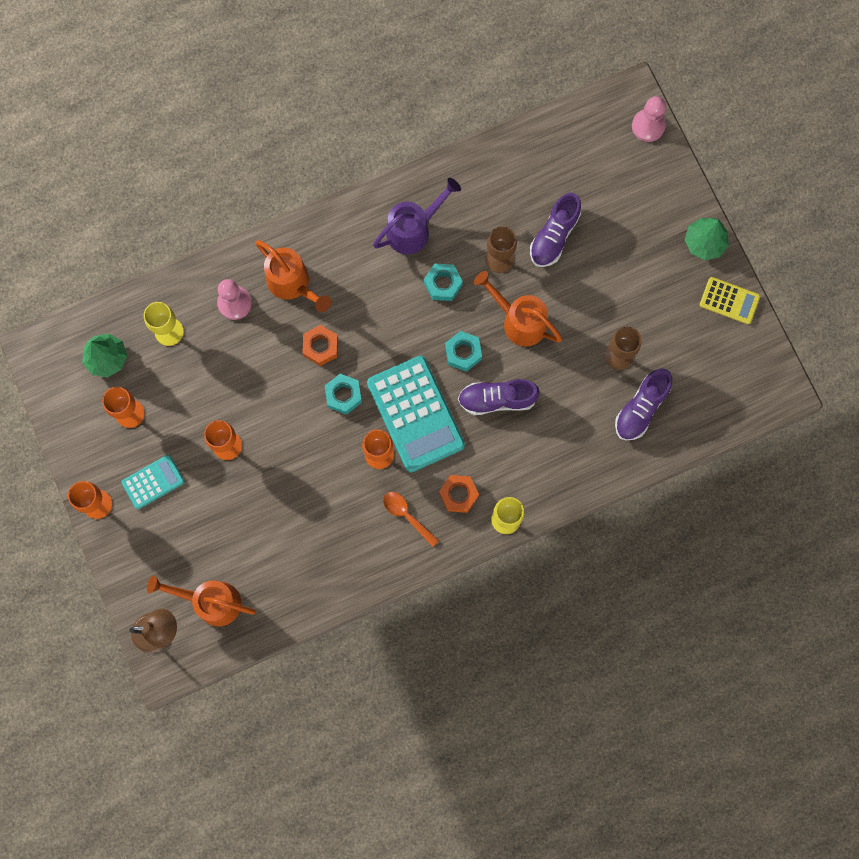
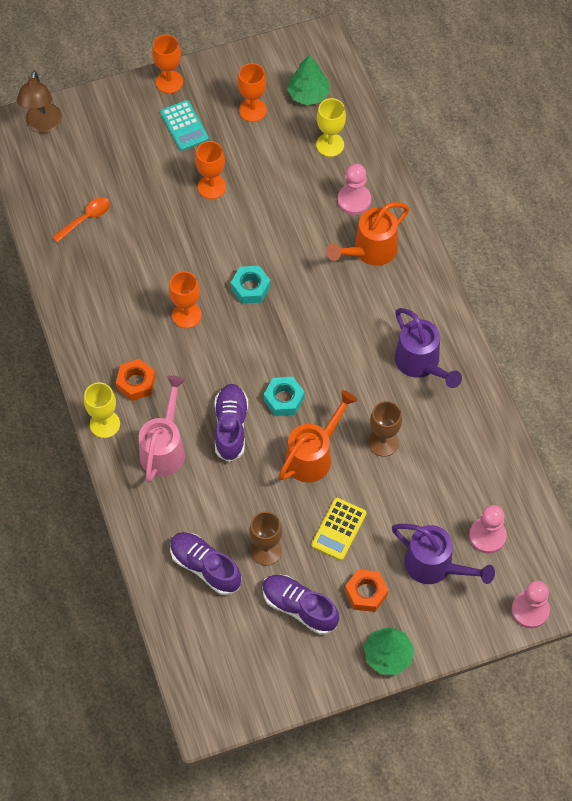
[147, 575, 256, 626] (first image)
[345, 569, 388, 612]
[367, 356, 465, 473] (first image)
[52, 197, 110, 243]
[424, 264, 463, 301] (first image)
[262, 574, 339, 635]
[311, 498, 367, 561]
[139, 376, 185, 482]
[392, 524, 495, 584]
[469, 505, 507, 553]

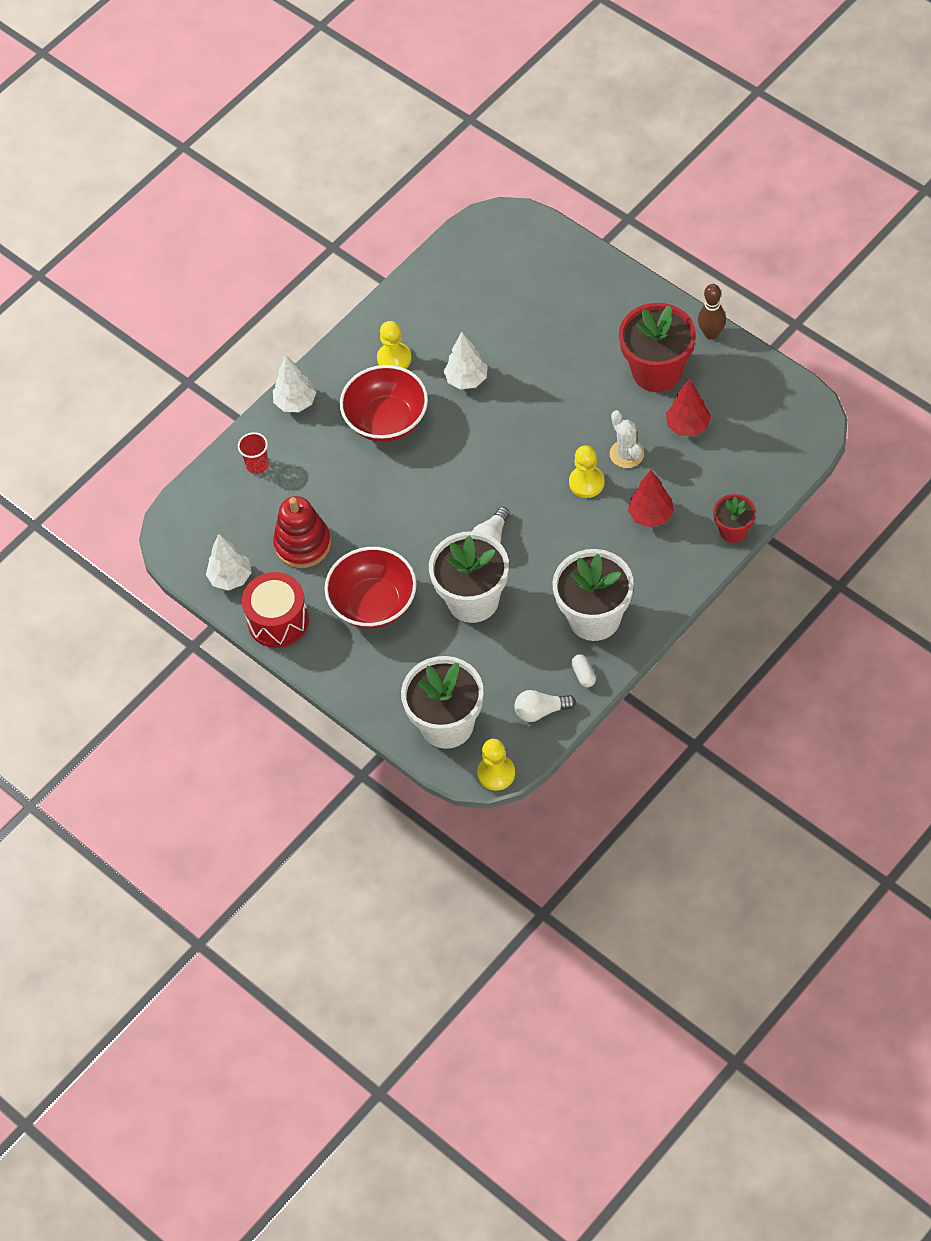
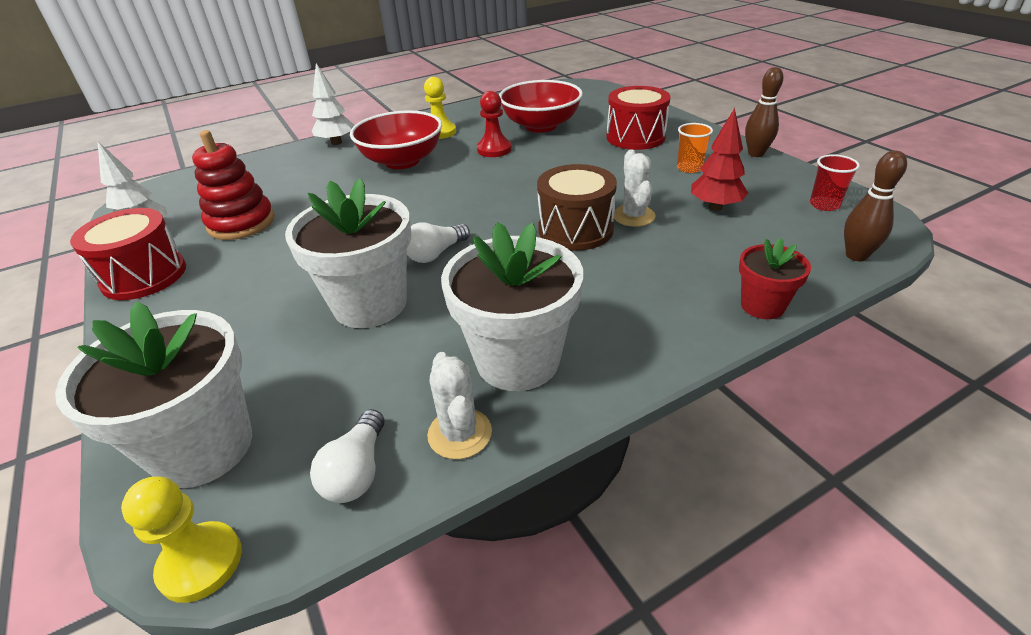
[810, 154, 860, 211]
[499, 80, 583, 132]
[477, 91, 512, 157]
[310, 409, 384, 503]
[537, 164, 617, 251]
[427, 352, 492, 459]
[677, 123, 713, 173]
[628, 470, 674, 528] (first image)
[606, 86, 670, 150]
[844, 150, 907, 261]

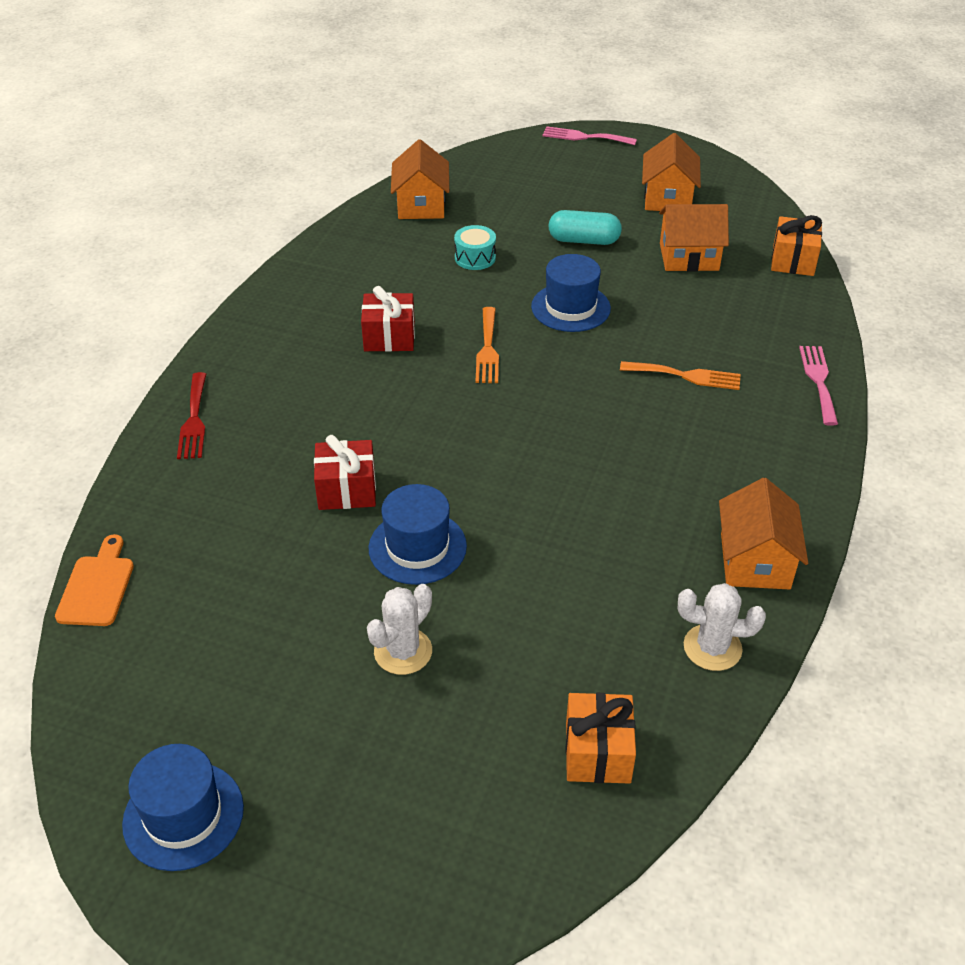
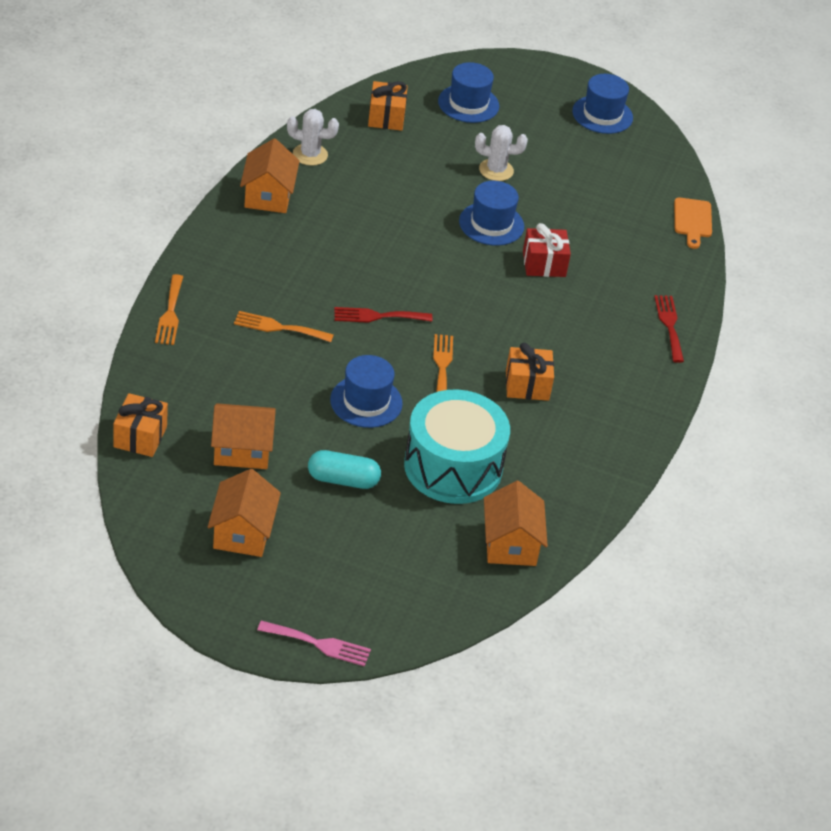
[506, 343, 554, 401]
[475, 125, 528, 181]
[404, 390, 510, 504]
[155, 274, 183, 345]
[334, 307, 432, 323]
[438, 62, 499, 123]

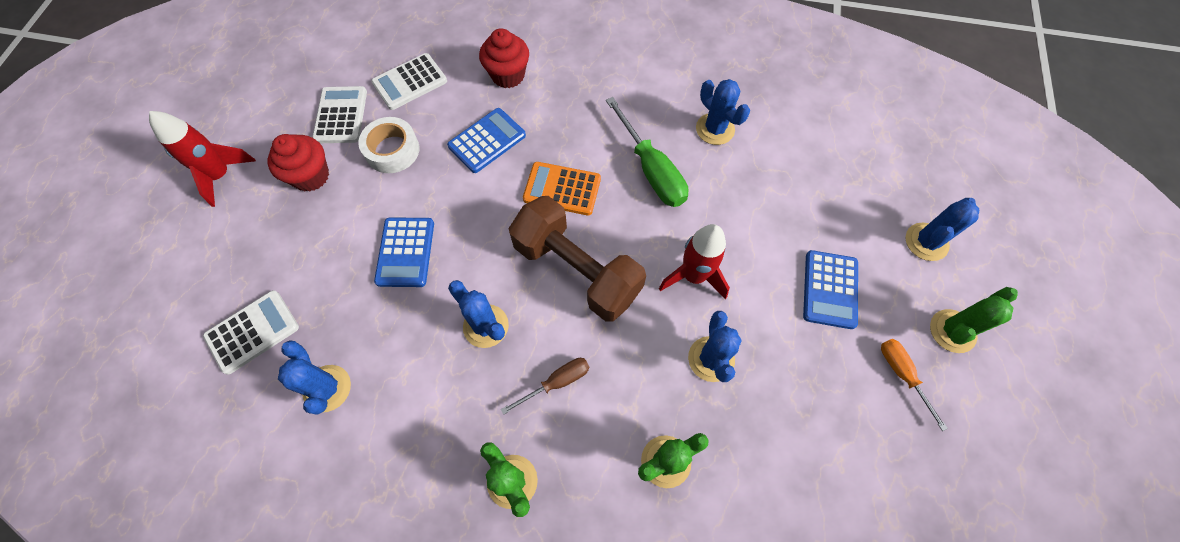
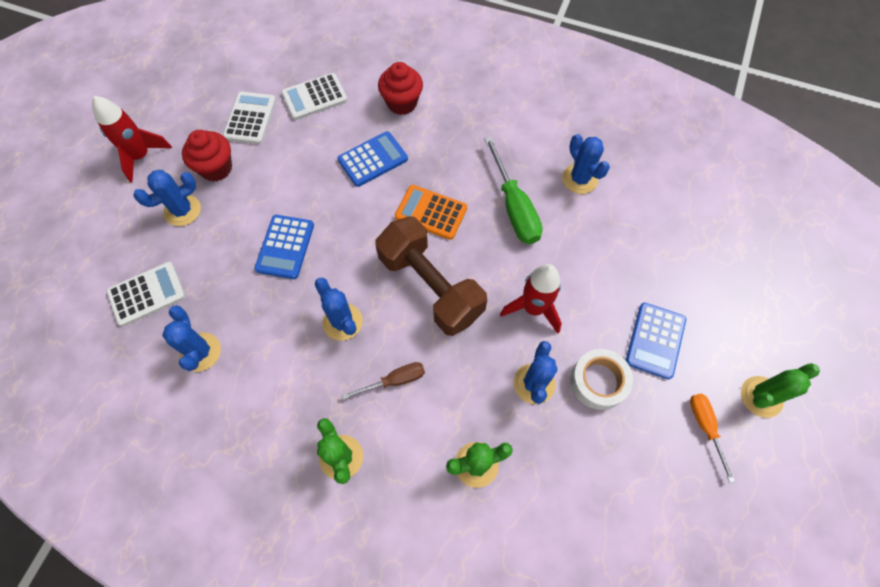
[571, 349, 633, 410]
[134, 170, 201, 226]

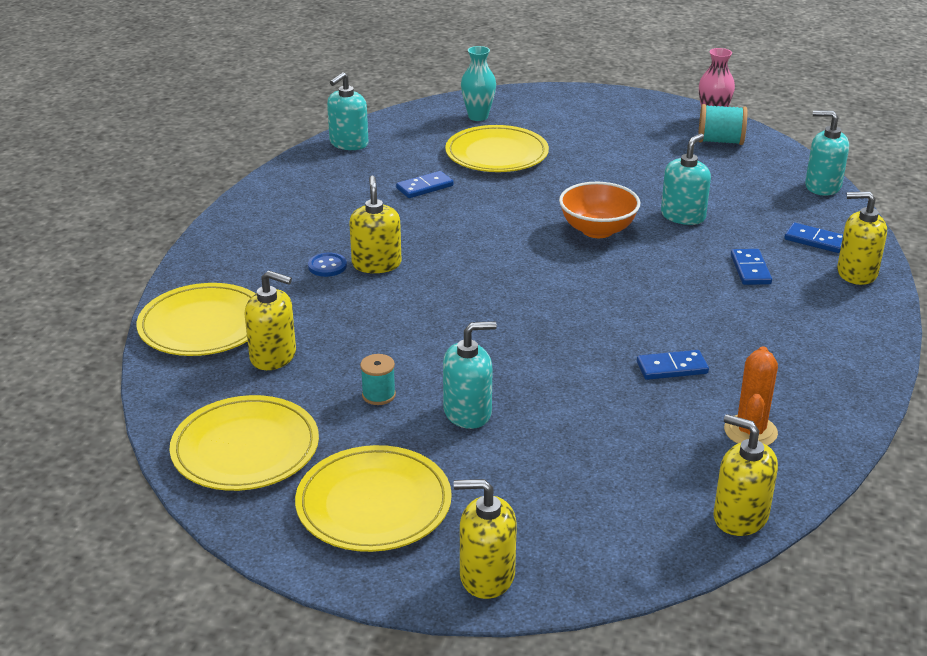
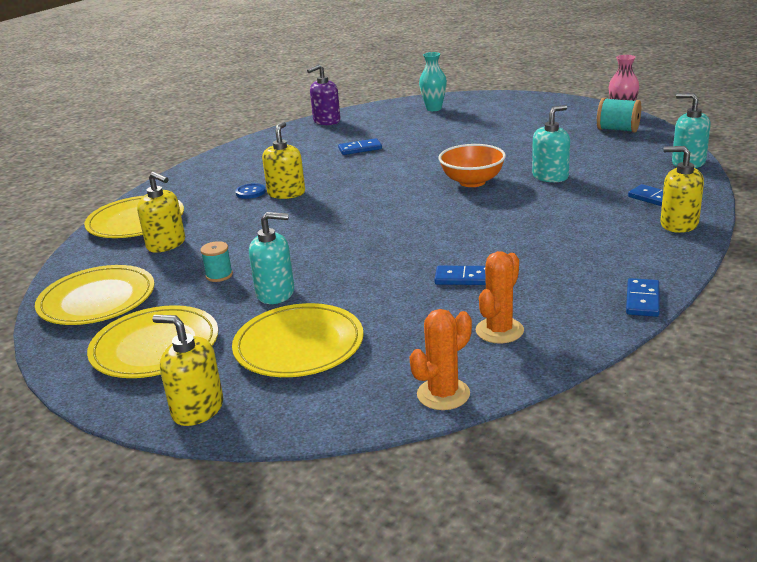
[307, 64, 341, 125]
[232, 303, 364, 377]
[410, 309, 472, 410]
[626, 278, 660, 317]

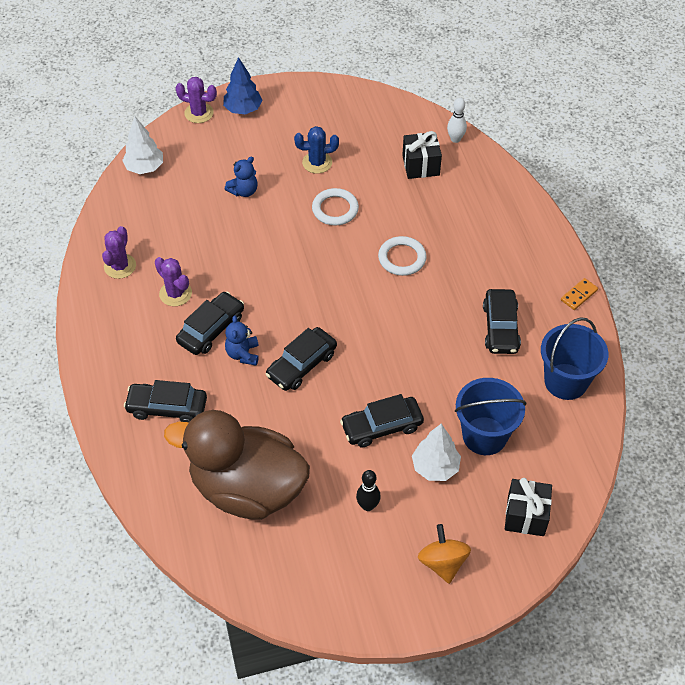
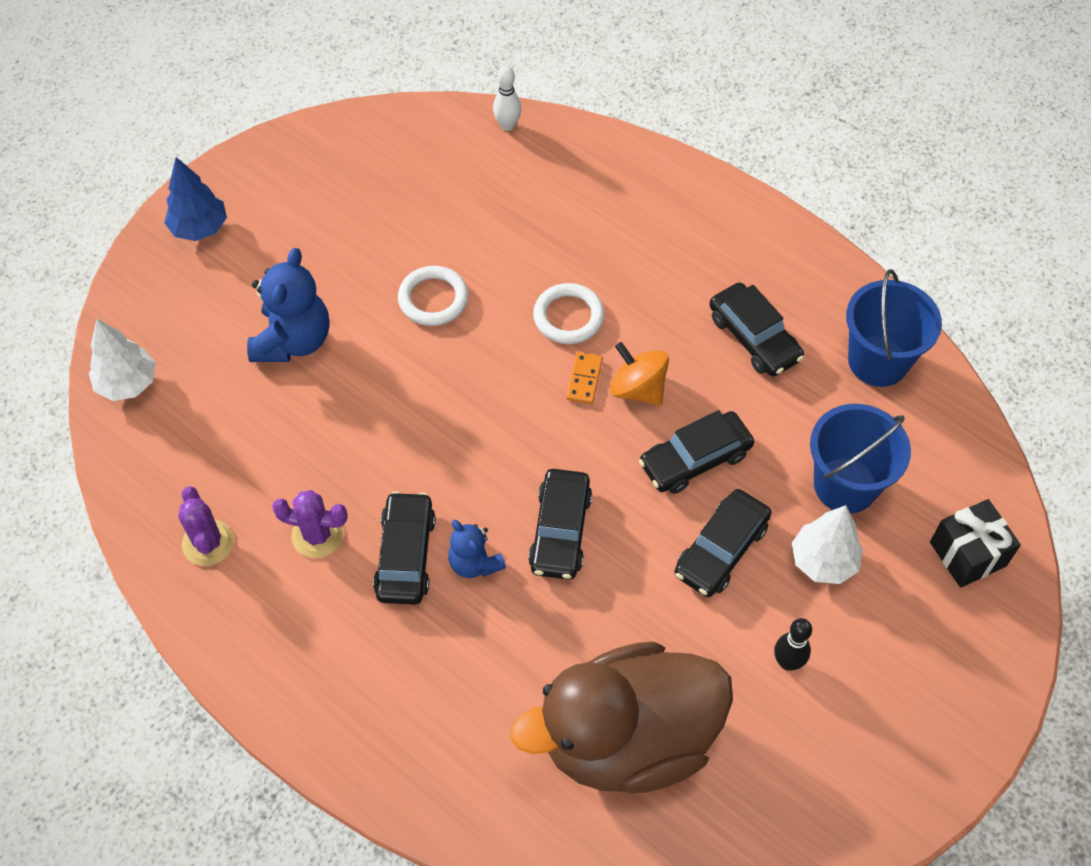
[639, 410, 754, 494]
[175, 77, 217, 123] (first image)
[247, 248, 329, 362]
[294, 126, 339, 174] (first image)
[402, 131, 442, 179] (first image)
[610, 342, 669, 406]
[566, 352, 603, 404]

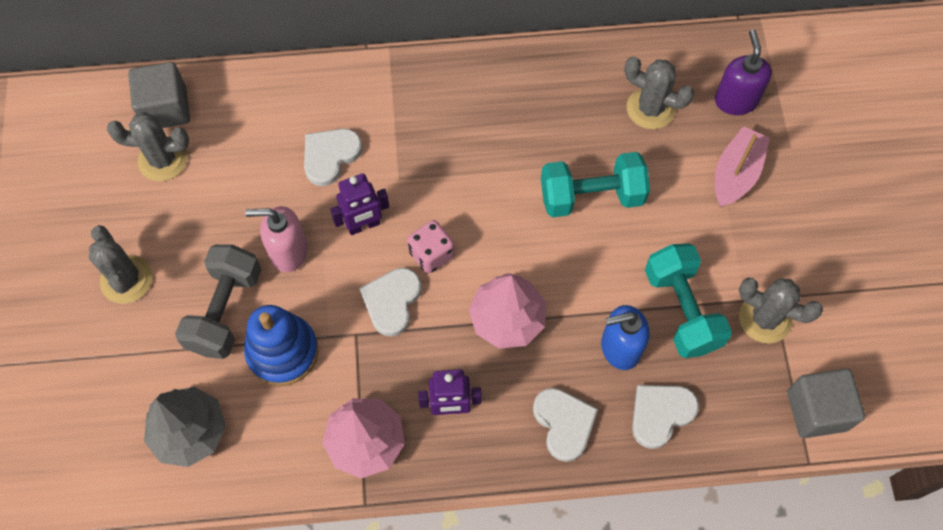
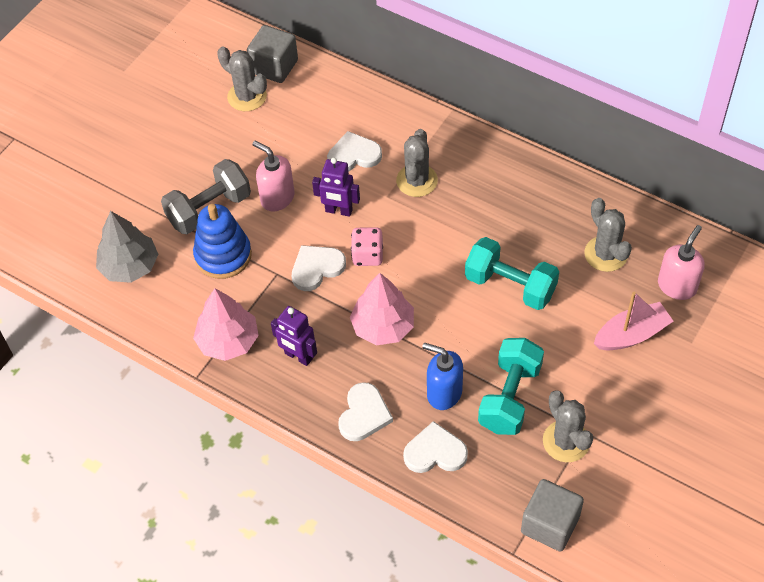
[396, 129, 438, 197]
[658, 225, 705, 300]

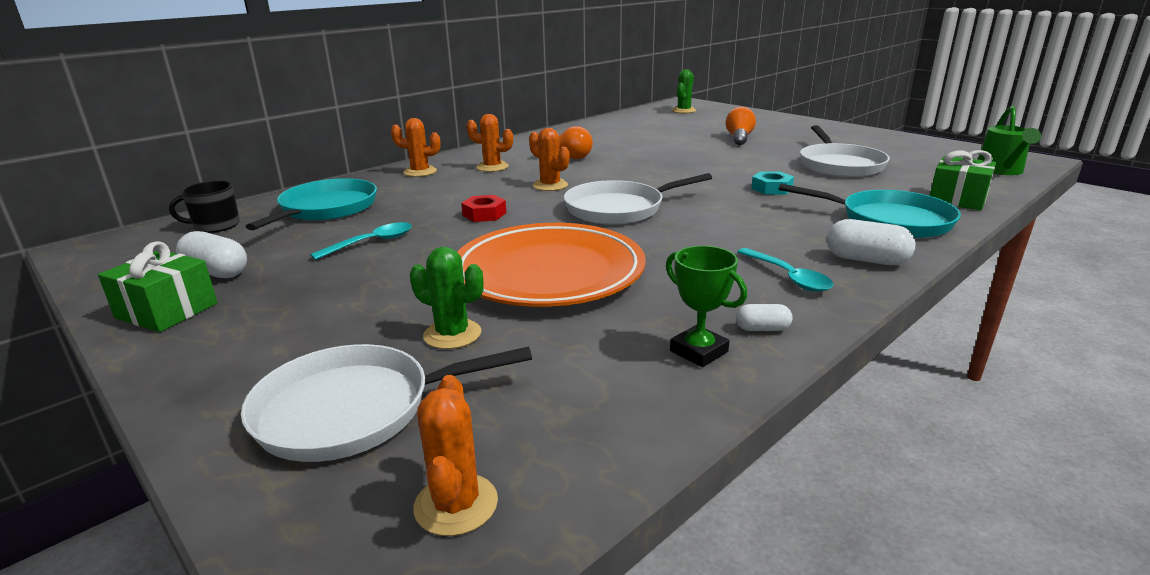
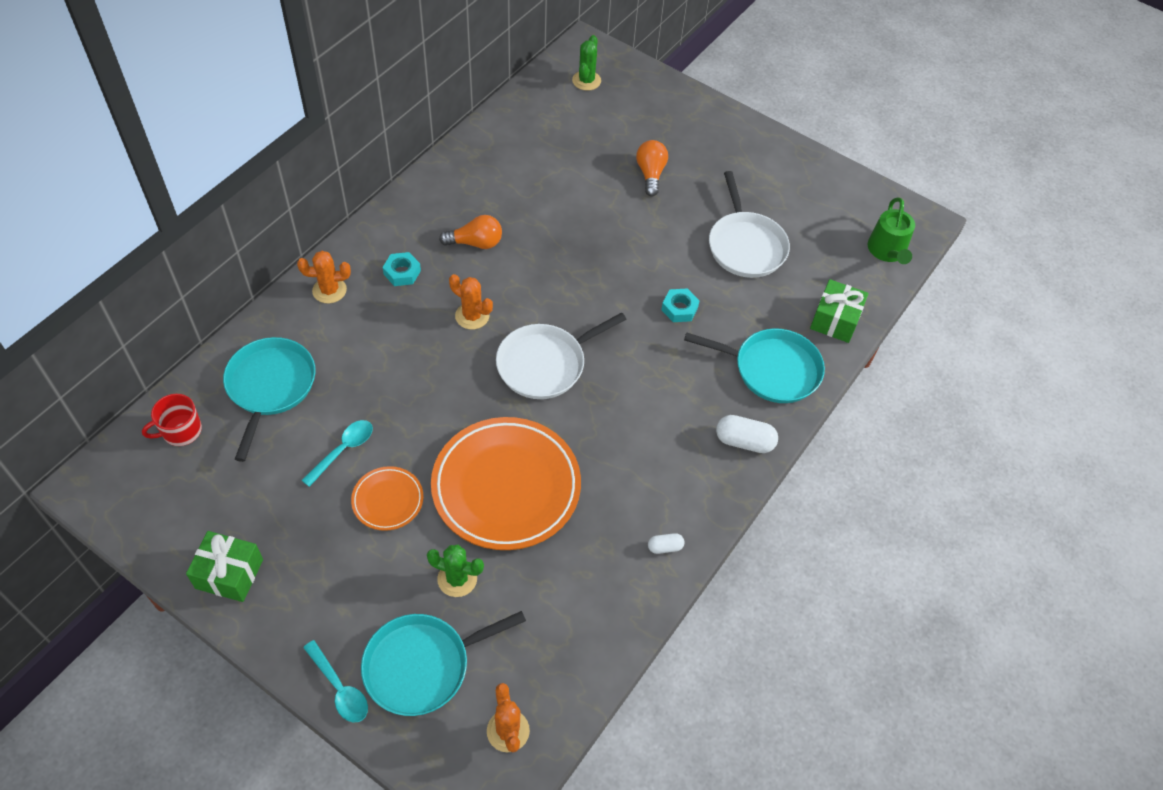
[142, 394, 202, 446]
[176, 231, 247, 278] (first image)
[361, 611, 526, 716]
[461, 195, 506, 222] (first image)
[383, 252, 421, 286]
[666, 246, 747, 367] (first image)
[303, 640, 368, 722]
[351, 466, 423, 531]

